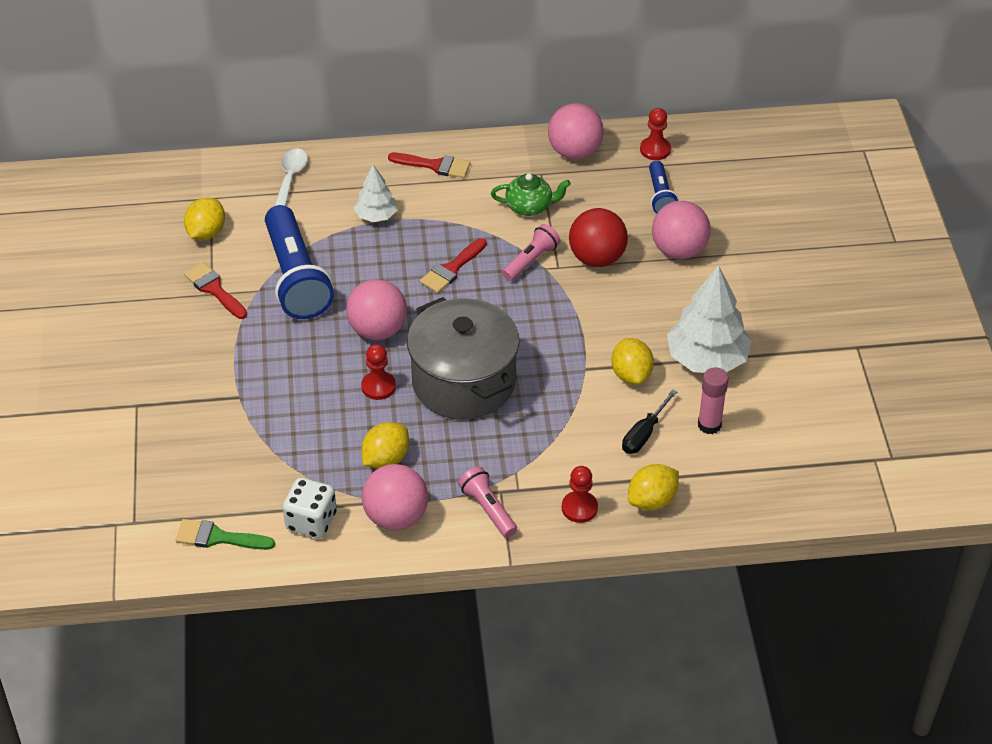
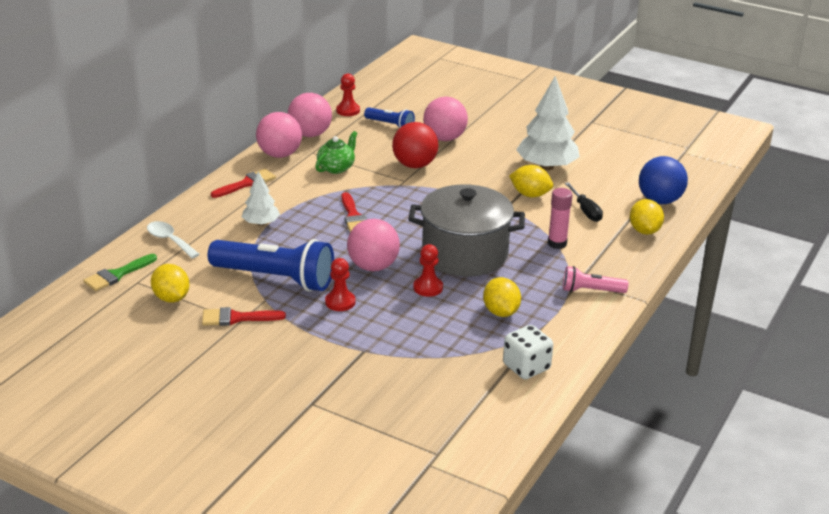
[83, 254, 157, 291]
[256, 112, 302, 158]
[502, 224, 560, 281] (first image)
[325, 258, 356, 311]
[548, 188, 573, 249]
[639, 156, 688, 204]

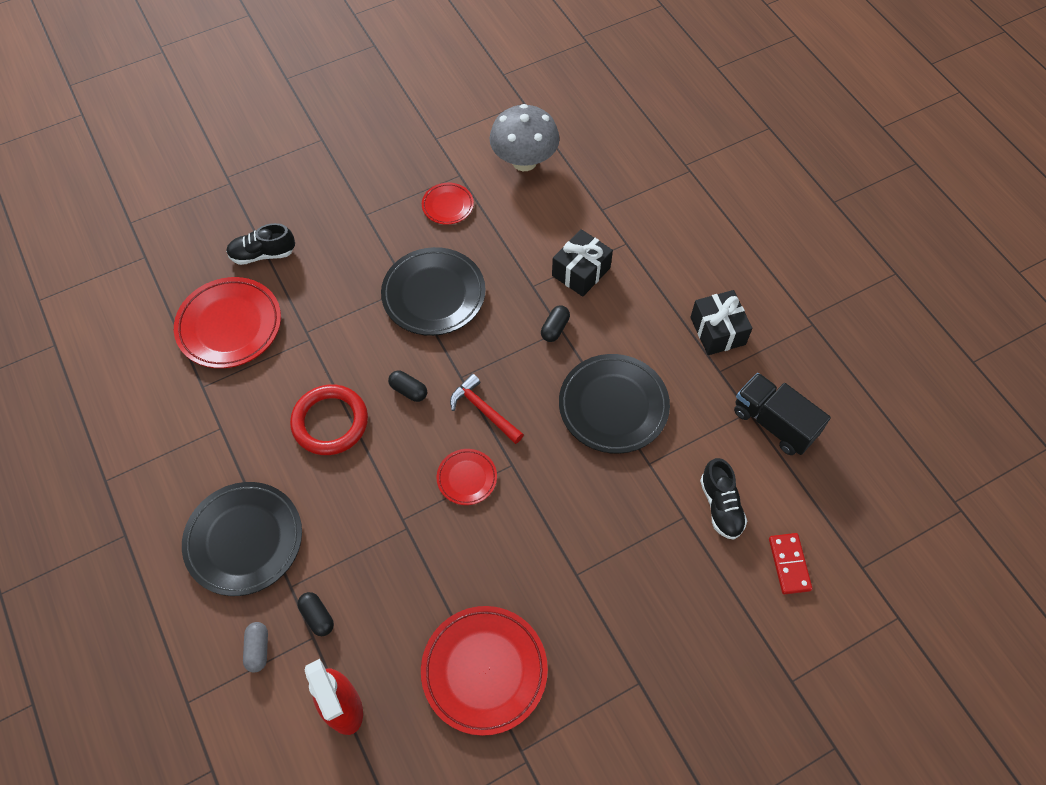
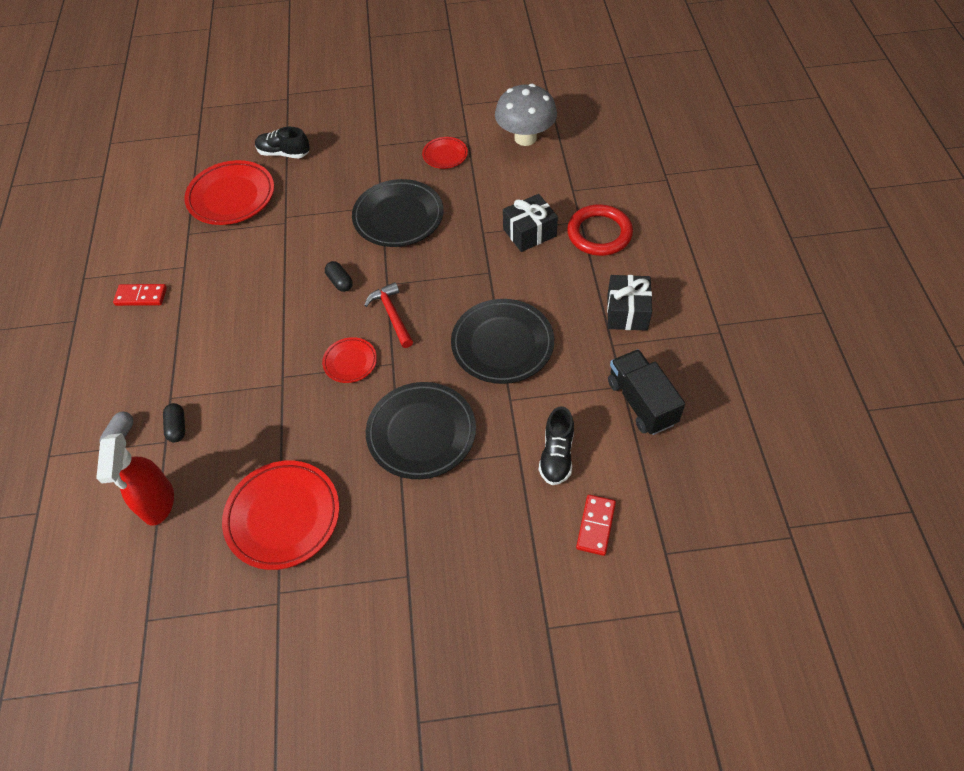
[366, 382, 476, 479]
[567, 204, 633, 256]
[541, 305, 570, 342] (first image)
[113, 284, 167, 306]

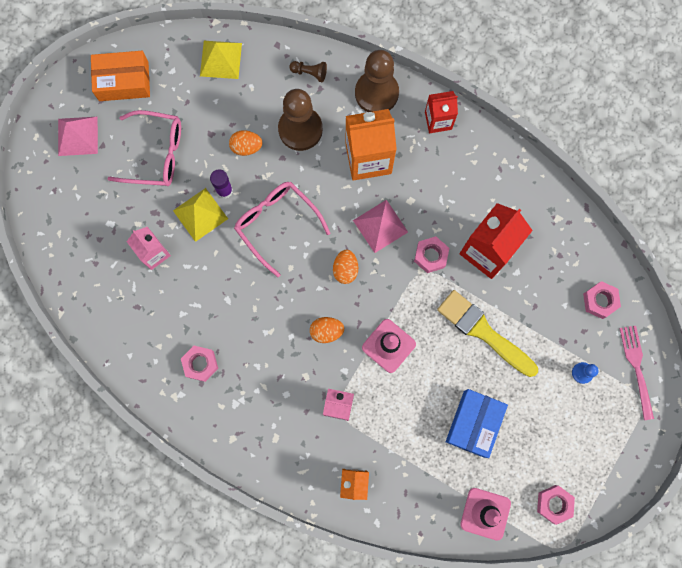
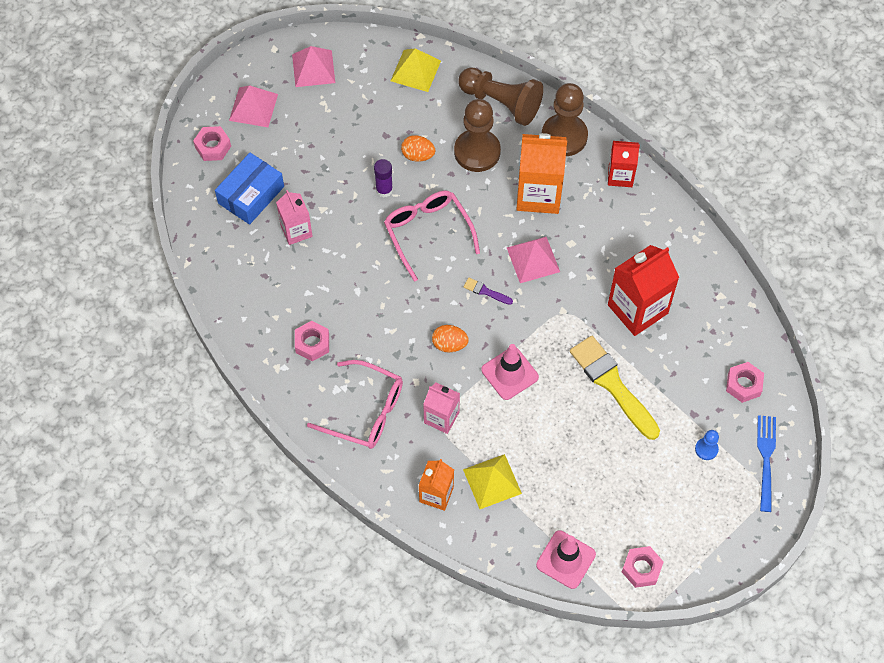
[292, 46, 335, 87]
[307, 360, 403, 449]
[463, 454, 522, 509]
[458, 67, 543, 126]
[464, 278, 513, 305]
[193, 126, 231, 161]
[215, 153, 284, 225]
[757, 415, 776, 512]

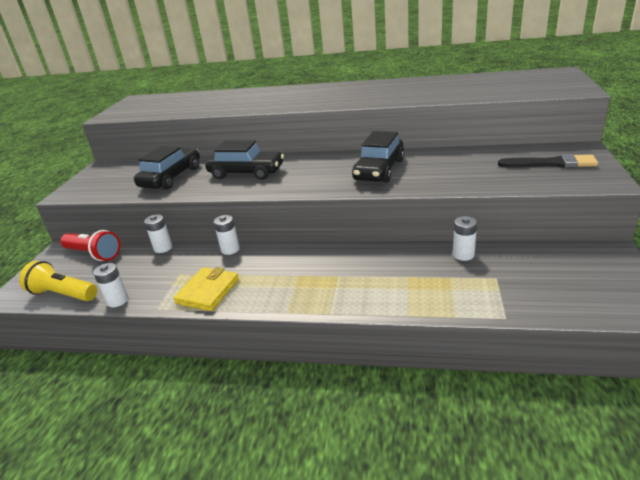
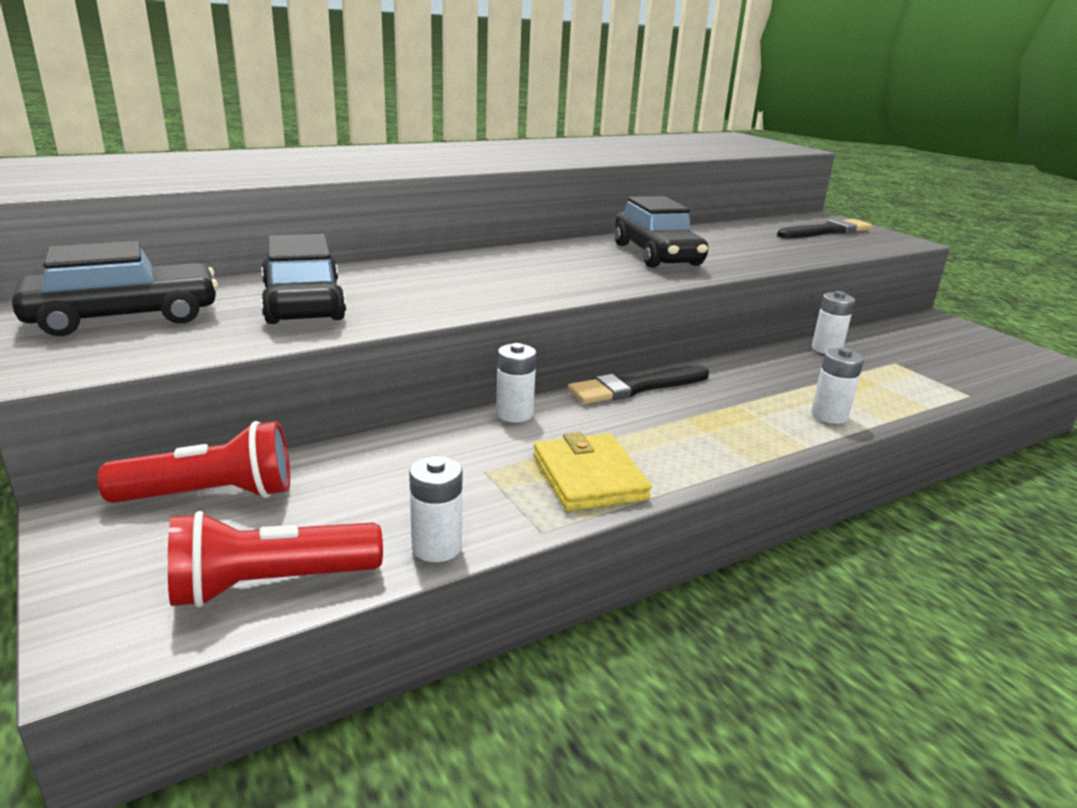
[168, 511, 383, 607]
[811, 347, 864, 424]
[12, 241, 218, 336]
[568, 365, 709, 404]

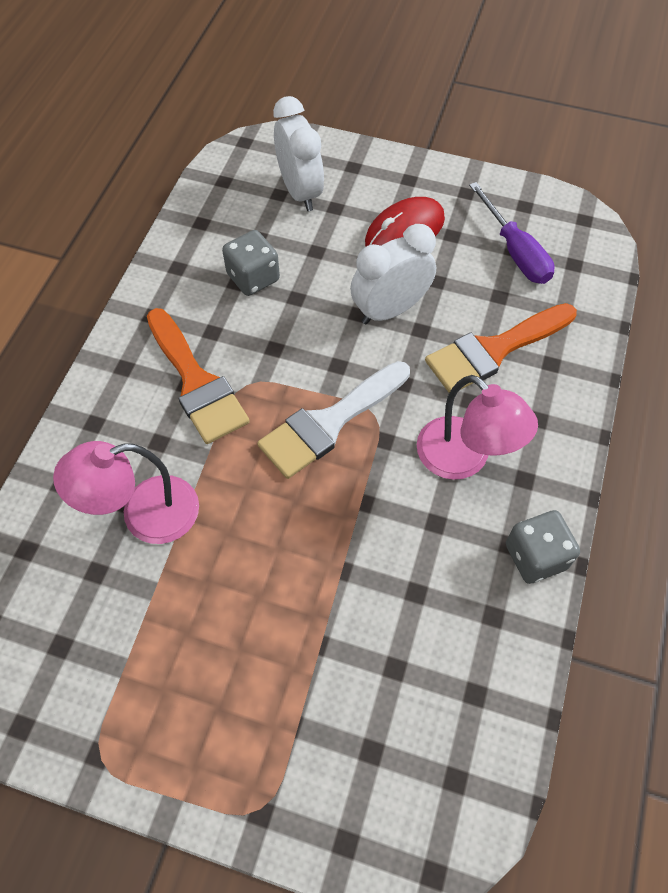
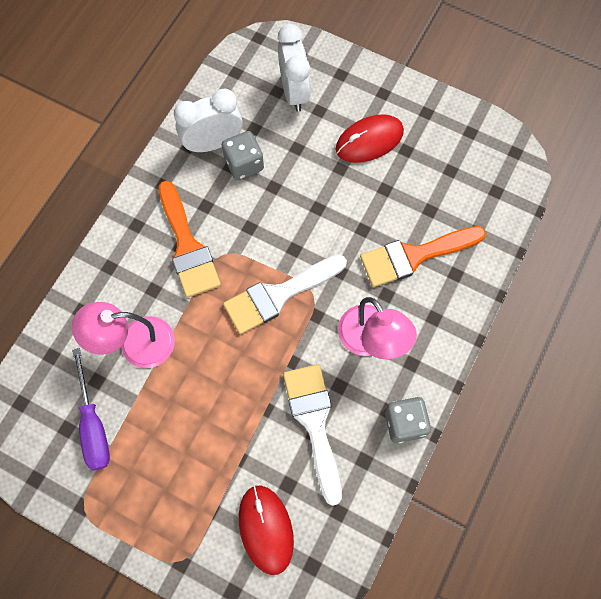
[174, 88, 243, 152]
[72, 348, 110, 471]
[239, 485, 294, 575]
[283, 364, 342, 506]

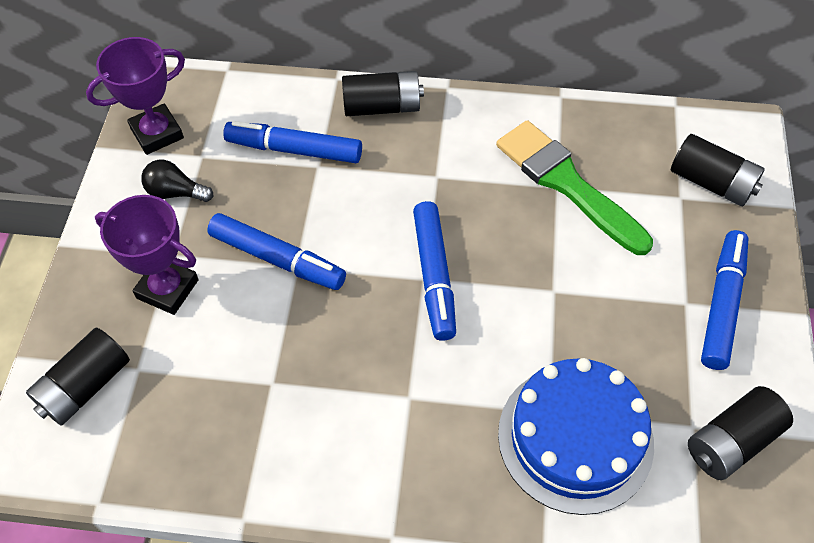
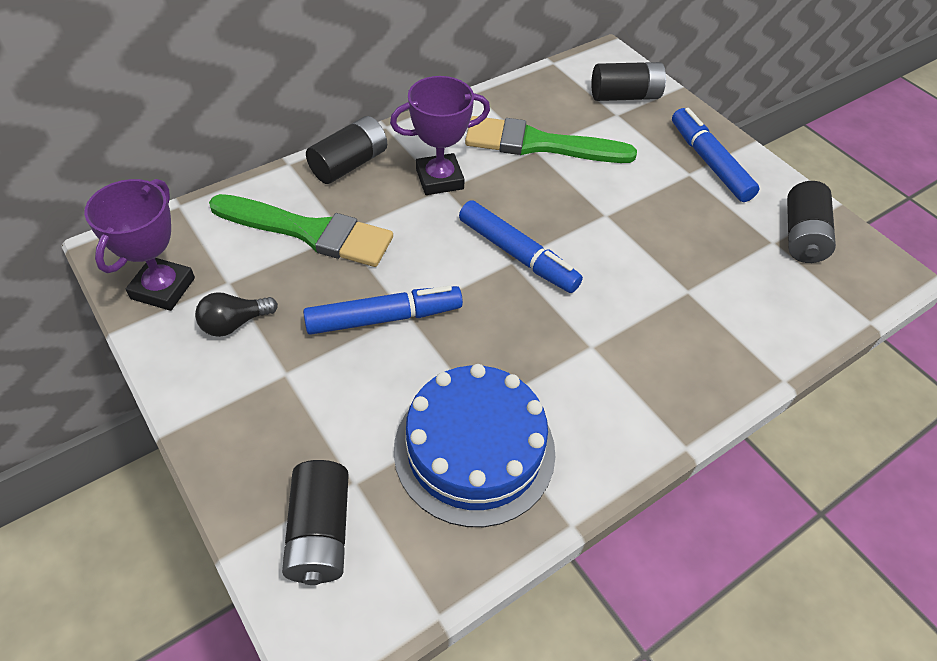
[390, 76, 490, 195]
[209, 194, 393, 267]
[394, 364, 555, 527]

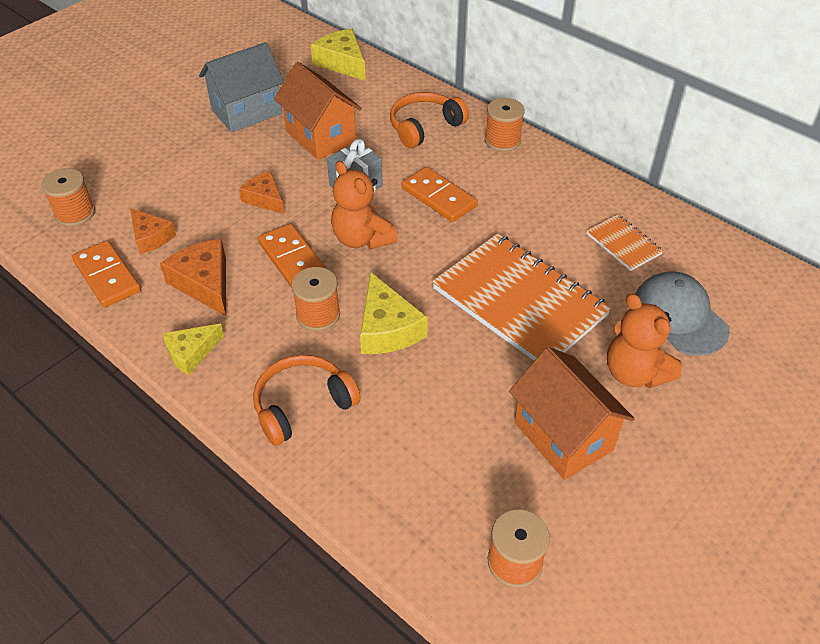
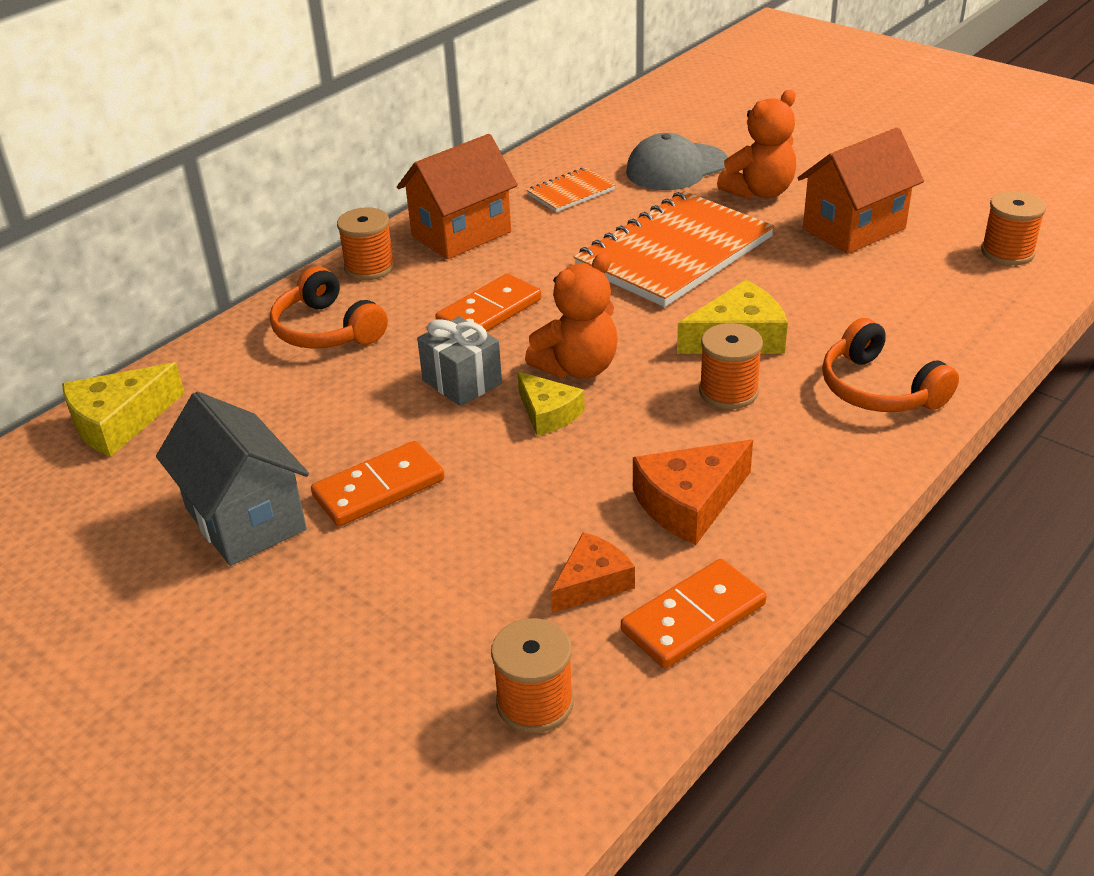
[517, 371, 585, 436]
[239, 171, 284, 214] (first image)
[311, 441, 445, 526]
[397, 134, 518, 259]

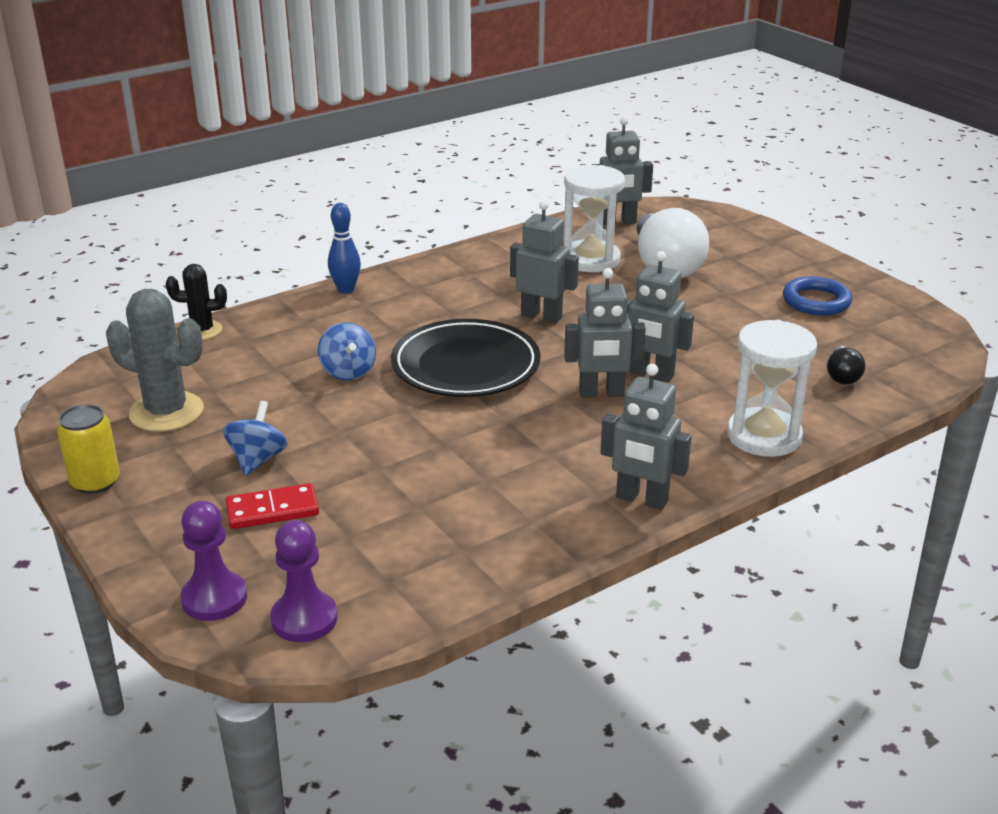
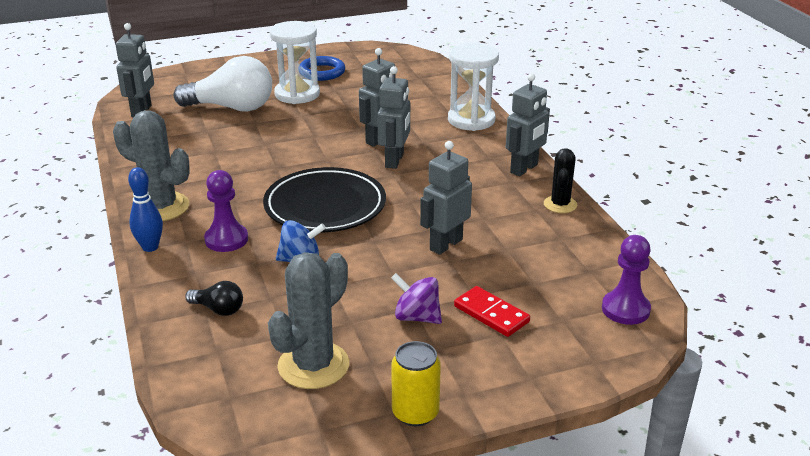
[544, 148, 577, 213]
[204, 170, 248, 252]
[391, 273, 442, 324]
[454, 286, 530, 337]
[420, 141, 472, 255]
[270, 21, 320, 104]
[185, 281, 243, 316]
[113, 110, 190, 221]

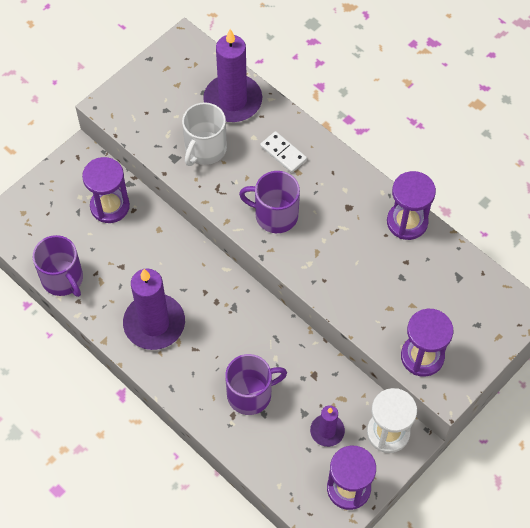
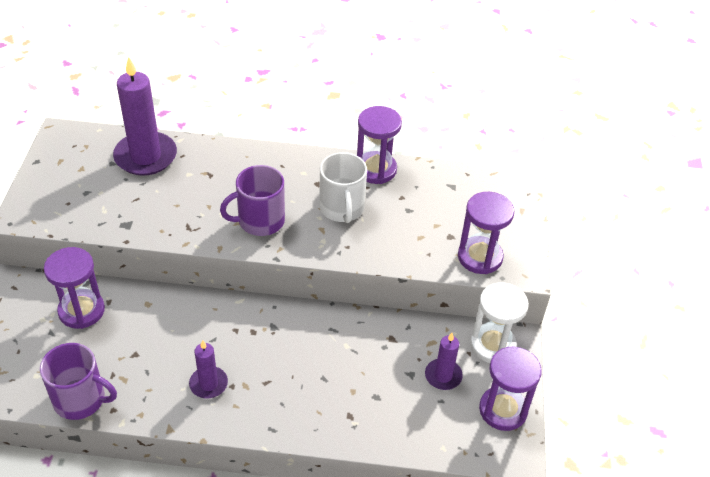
[189, 340, 228, 398]
[319, 152, 367, 223]
[225, 354, 287, 415] (first image)
[260, 131, 307, 173] (first image)

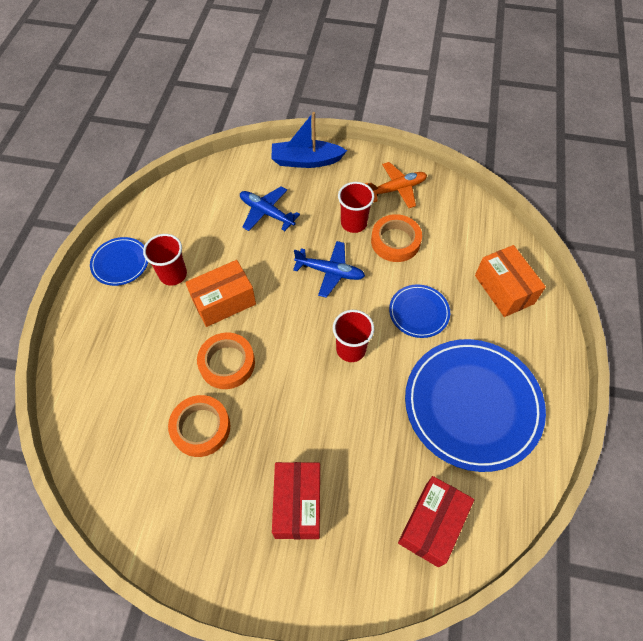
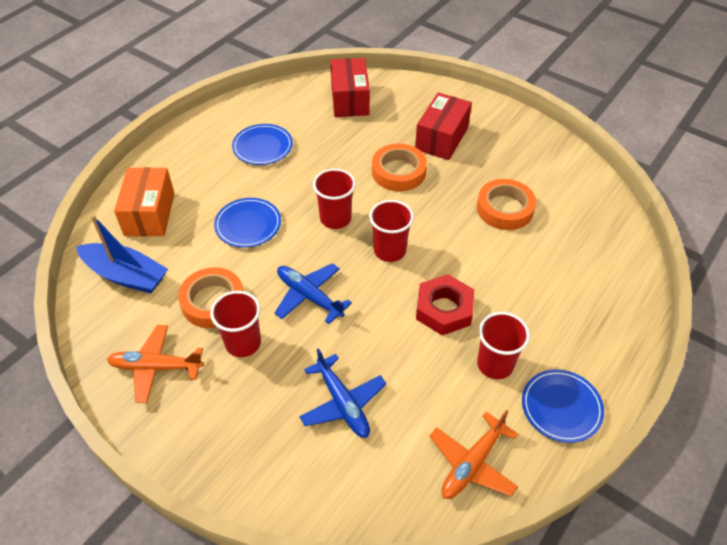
[416, 274, 474, 335]
[372, 144, 427, 191]
[76, 215, 168, 293]
[330, 58, 370, 117]
[232, 124, 293, 165]
[369, 200, 414, 262]
[430, 410, 518, 499]

